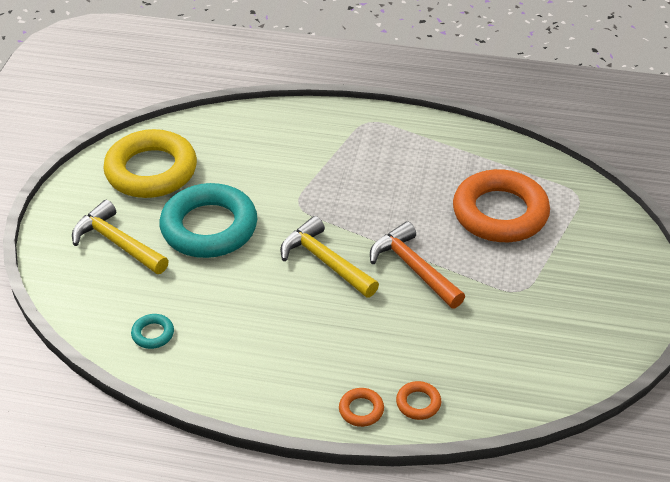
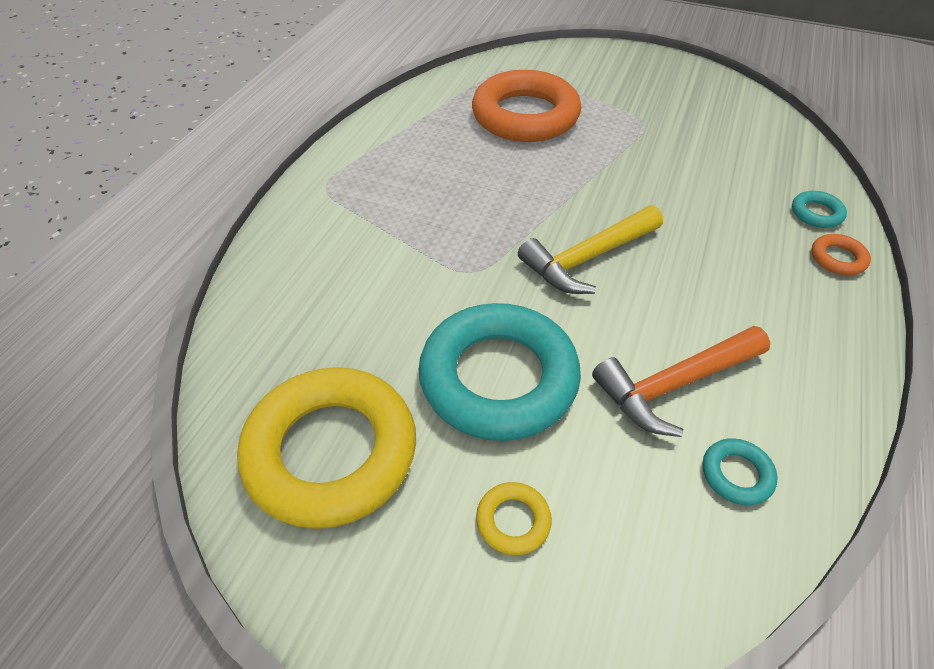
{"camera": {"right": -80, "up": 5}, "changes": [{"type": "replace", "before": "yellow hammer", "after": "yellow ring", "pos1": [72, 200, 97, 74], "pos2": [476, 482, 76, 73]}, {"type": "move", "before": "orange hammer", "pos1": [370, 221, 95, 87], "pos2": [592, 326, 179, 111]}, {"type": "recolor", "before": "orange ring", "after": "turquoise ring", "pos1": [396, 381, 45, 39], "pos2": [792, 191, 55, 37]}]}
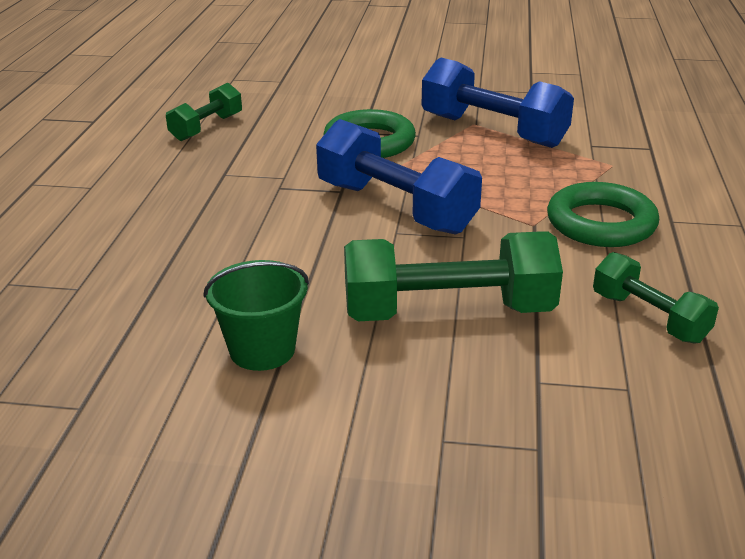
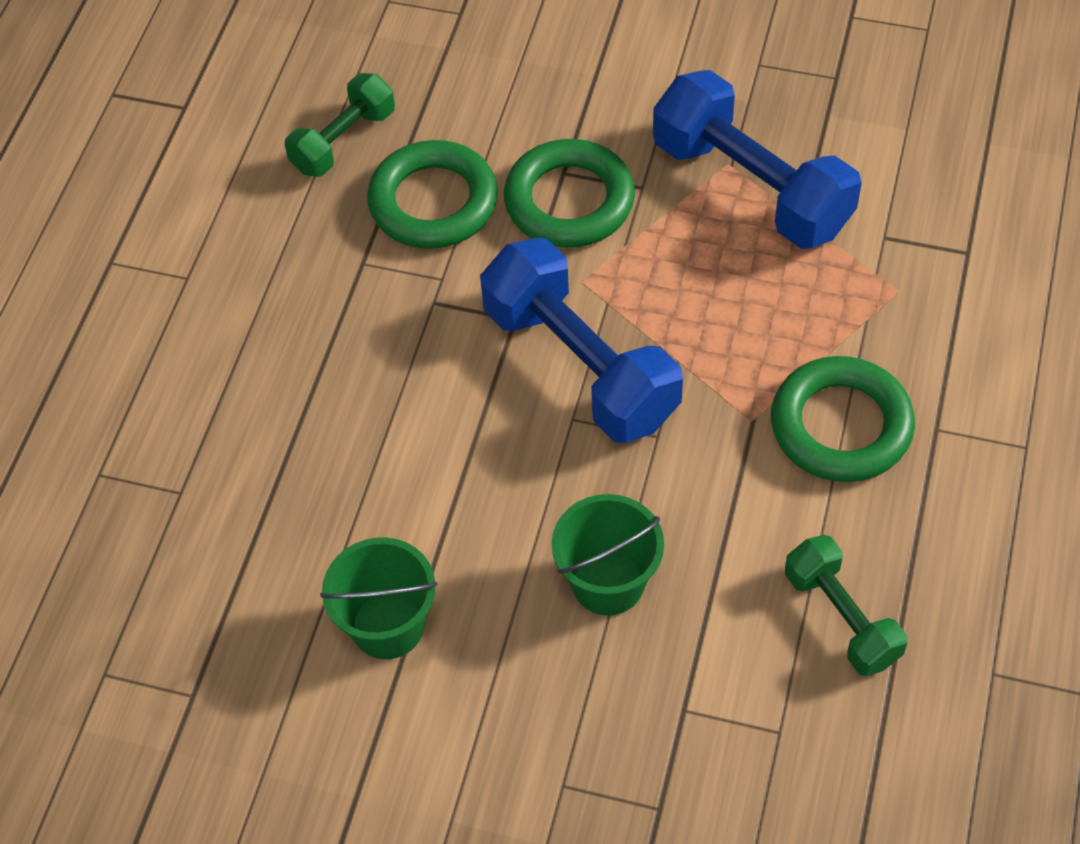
{"camera": {"right": 10, "up": 25}, "changes": [{"type": "replace", "before": "green dumbbell", "after": "green bucket", "pos1": [344, 232, 219, 89], "pos2": [552, 494, 112, 122]}, {"type": "insert", "after": "green ring", "pos2": [367, 140, 131, 109]}]}
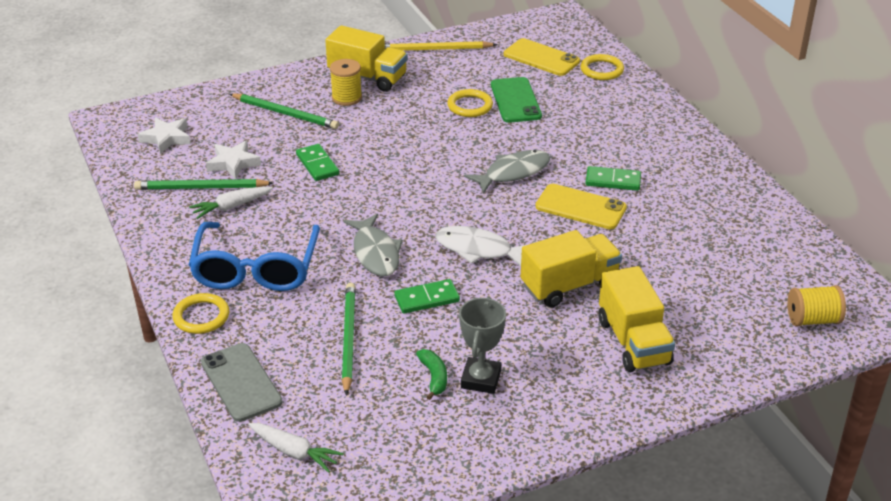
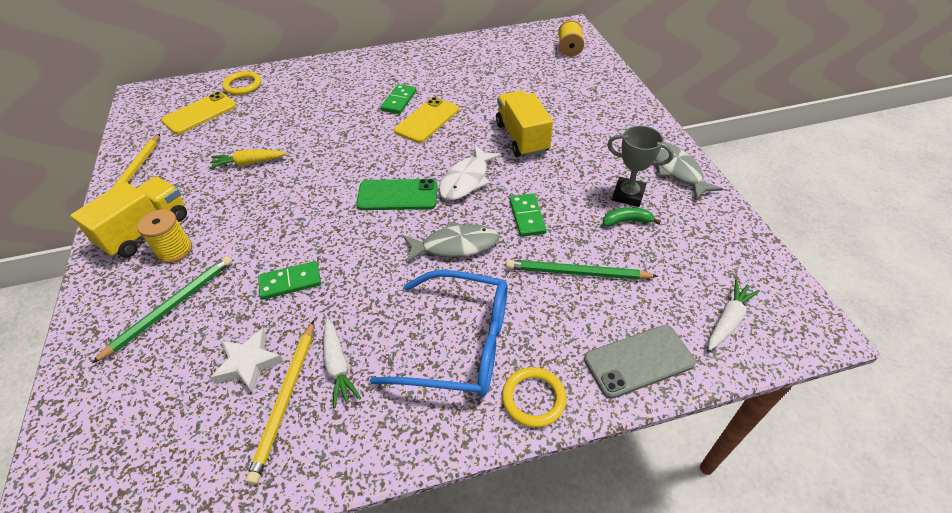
{"camera": {"right": -80, "up": 10}, "changes": [{"type": "move", "before": "green phone", "pos1": [491, 77, 51, 46], "pos2": [356, 179, 81, 31]}, {"type": "replace", "before": "yellow ring", "after": "yellow carrot", "pos1": [447, 89, 46, 28], "pos2": [209, 149, 77, 20]}, {"type": "delete", "before": "white star", "pos1": [138, 117, 53, 37]}, {"type": "move", "before": "grey fish", "pos1": [464, 150, 86, 44], "pos2": [655, 142, 68, 58]}, {"type": "recolor", "before": "green pencil", "after": "yellow pencil", "pos1": [134, 179, 139, 11], "pos2": [246, 320, 68, 165]}, {"type": "delete", "before": "yellow truck", "pos1": [599, 266, 76, 106]}]}
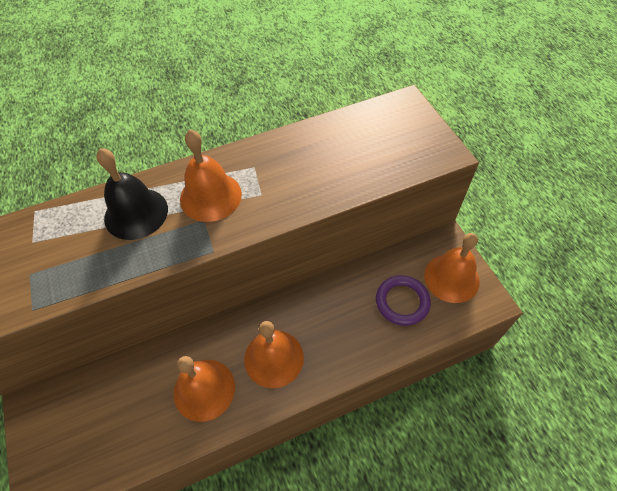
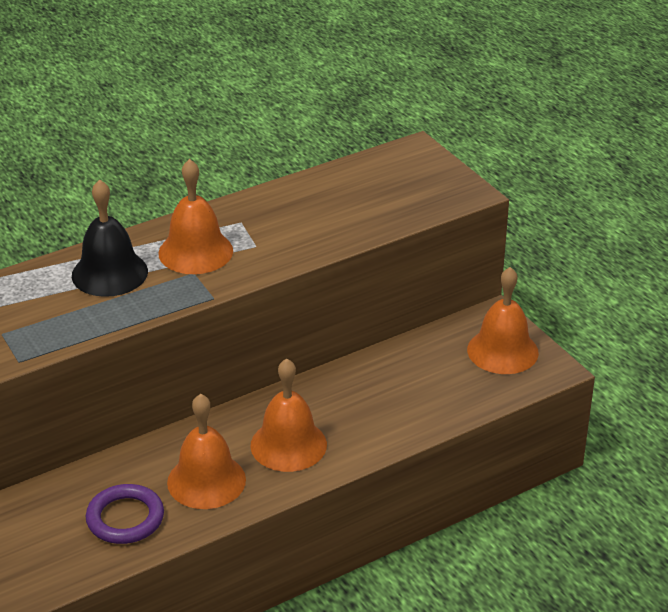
{"camera": {"right": -10, "up": -20}, "changes": [{"type": "move", "before": "purple ring", "pos1": [376, 275, 55, 51], "pos2": [86, 484, 78, 60]}]}
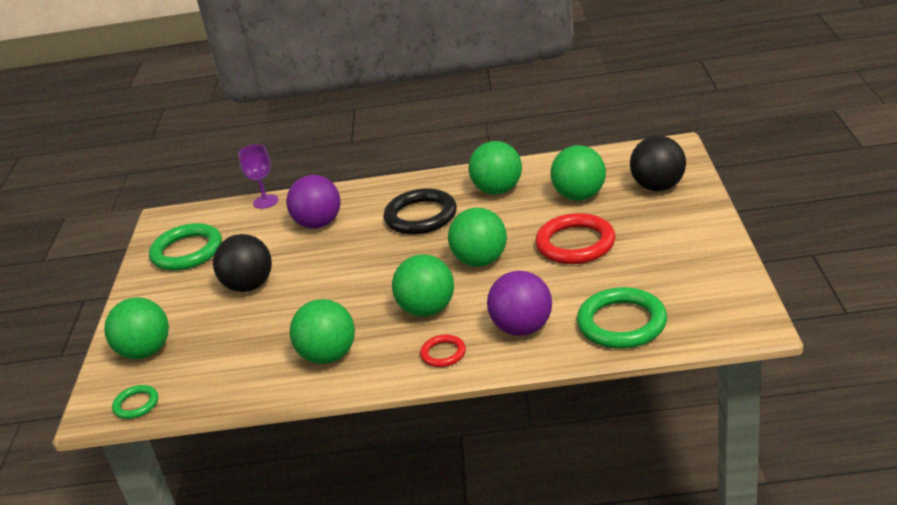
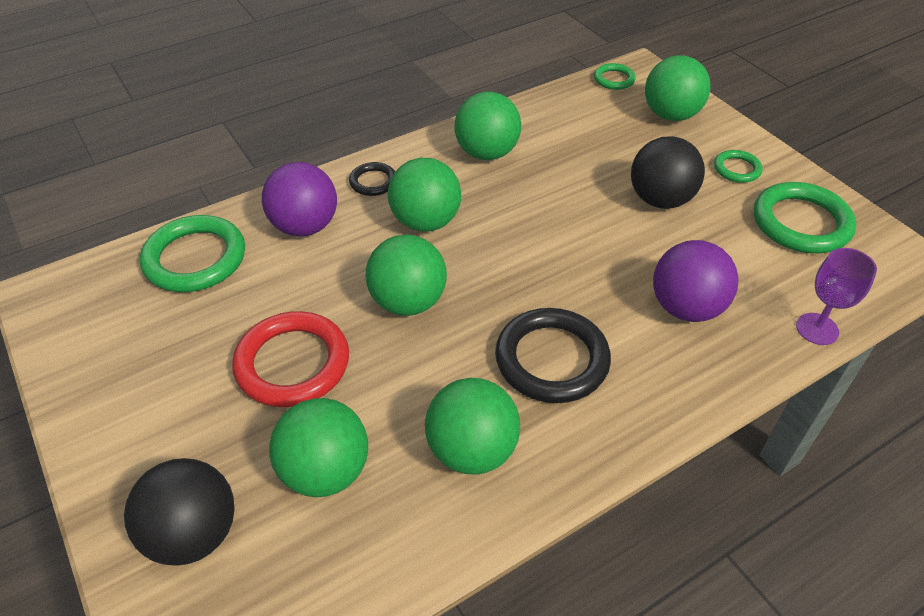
{"camera": {"right": 145, "up": 15}, "changes": [{"type": "recolor", "before": "red ring", "after": "black ring", "pos1": [420, 335, 46, 32], "pos2": [349, 162, 46, 34]}, {"type": "insert", "after": "green ring", "pos2": [714, 150, 49, 33]}]}
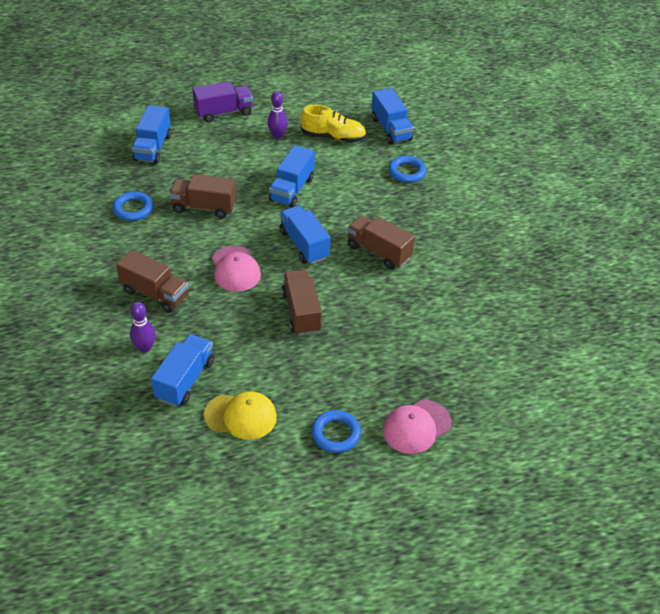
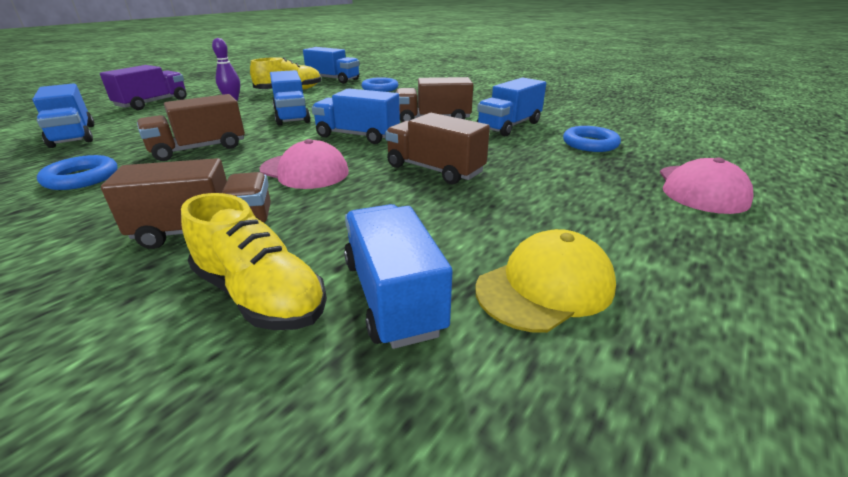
{"camera": {"right": -40, "up": -15}, "changes": [{"type": "replace", "before": "purple bowling pin", "after": "yellow shoe", "pos1": [130, 302, 26, 51], "pos2": [181, 193, 146, 137]}, {"type": "move", "before": "blue ring", "pos1": [311, 410, 50, 43], "pos2": [563, 126, 58, 26]}, {"type": "insert", "after": "blue truck", "pos2": [477, 77, 69, 59]}]}
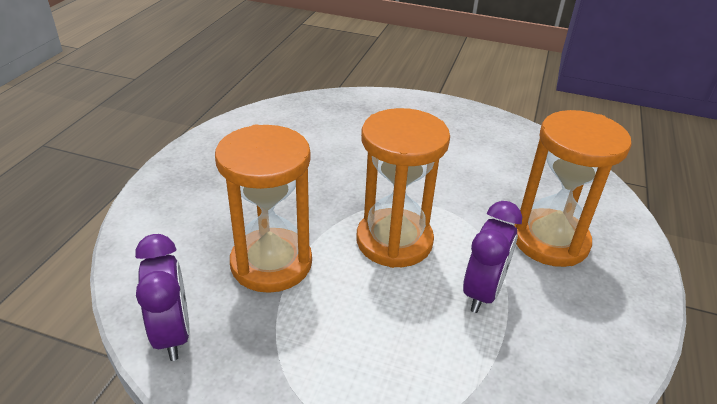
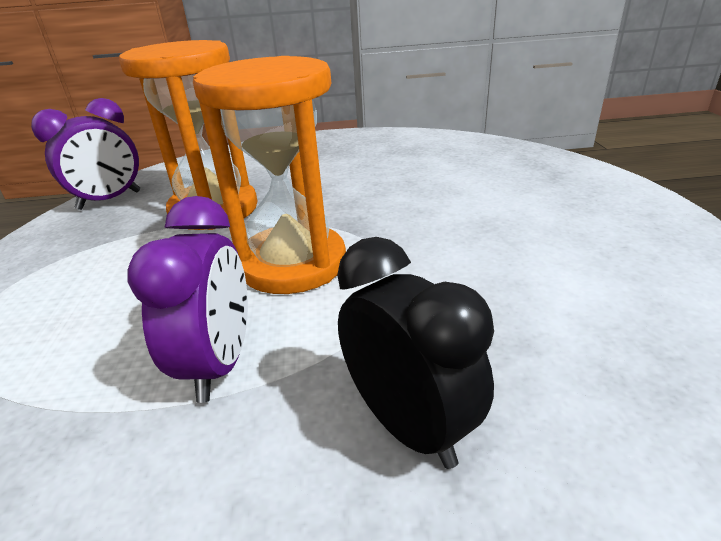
{"camera": {"right": 70, "up": -5}, "changes": [{"type": "replace", "before": "orange hourglass", "after": "black clock", "pos1": [514, 110, 118, 157], "pos2": [337, 237, 157, 232]}, {"type": "rotate", "before": "purple clock", "pos1": [463, 201, 59, 112], "pos2": [128, 196, 120, 207], "turn": -90}]}
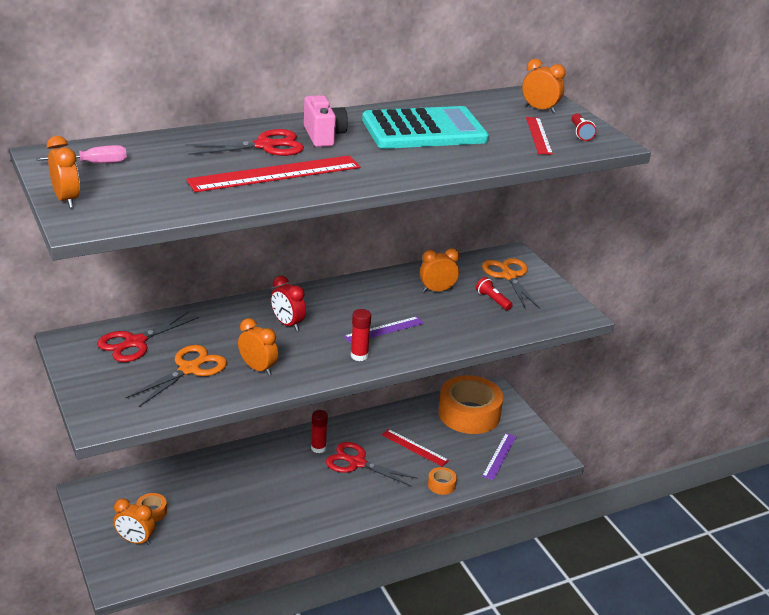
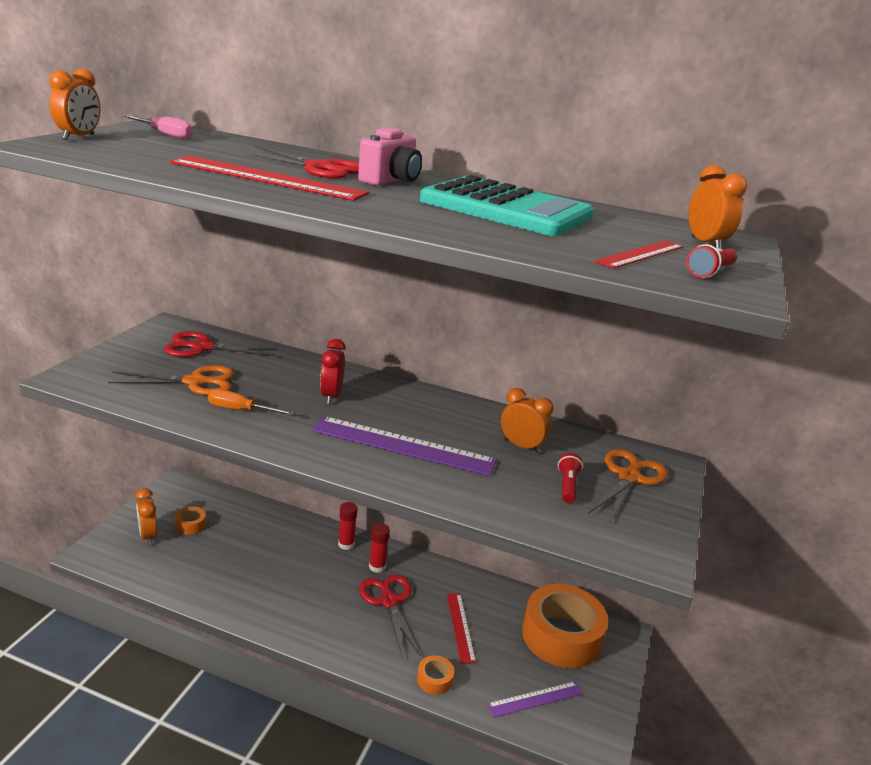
{"camera": {"right": 45, "up": -5}, "changes": [{"type": "move", "before": "red glue stick", "pos1": [351, 309, 20, 52], "pos2": [338, 502, 19, 48]}, {"type": "resize", "before": "purple ruler", "pos1": [344, 316, 80, 27], "pos2": [312, 416, 185, 60], "scale": 1.76}, {"type": "replace", "before": "orange clock", "after": "orange screwdriver", "pos1": [238, 318, 40, 58], "pos2": [208, 389, 87, 26]}]}
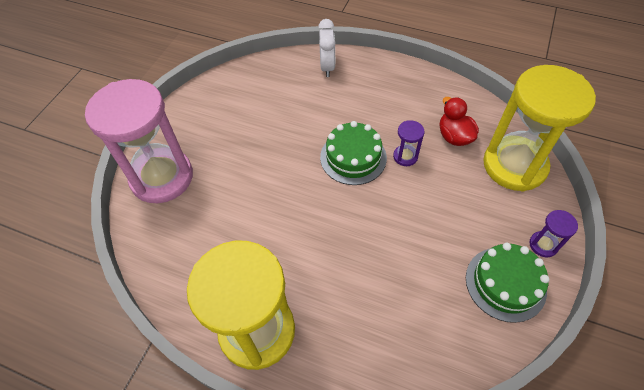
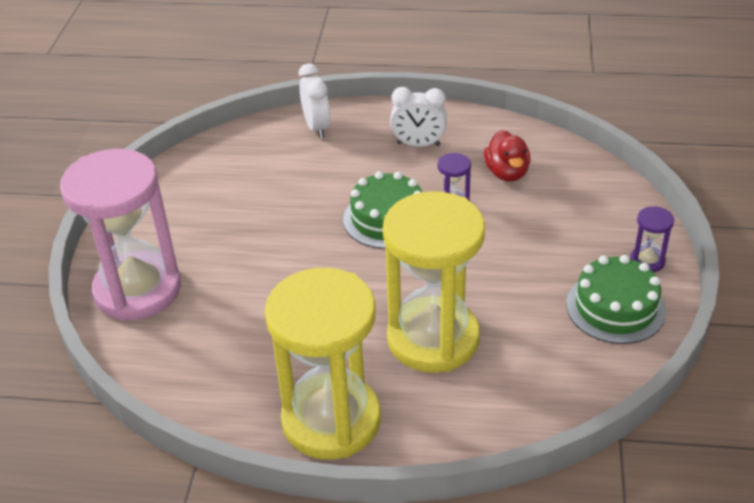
{"camera": {"right": -15, "up": -15}, "changes": [{"type": "move", "before": "yellow hourglass", "pos1": [483, 65, 113, 126], "pos2": [383, 191, 102, 182]}, {"type": "rotate", "before": "red duck", "pos1": [440, 97, 39, 49], "pos2": [484, 130, 46, 52], "turn": -150}, {"type": "insert", "after": "white clock", "pos2": [390, 87, 57, 60]}]}
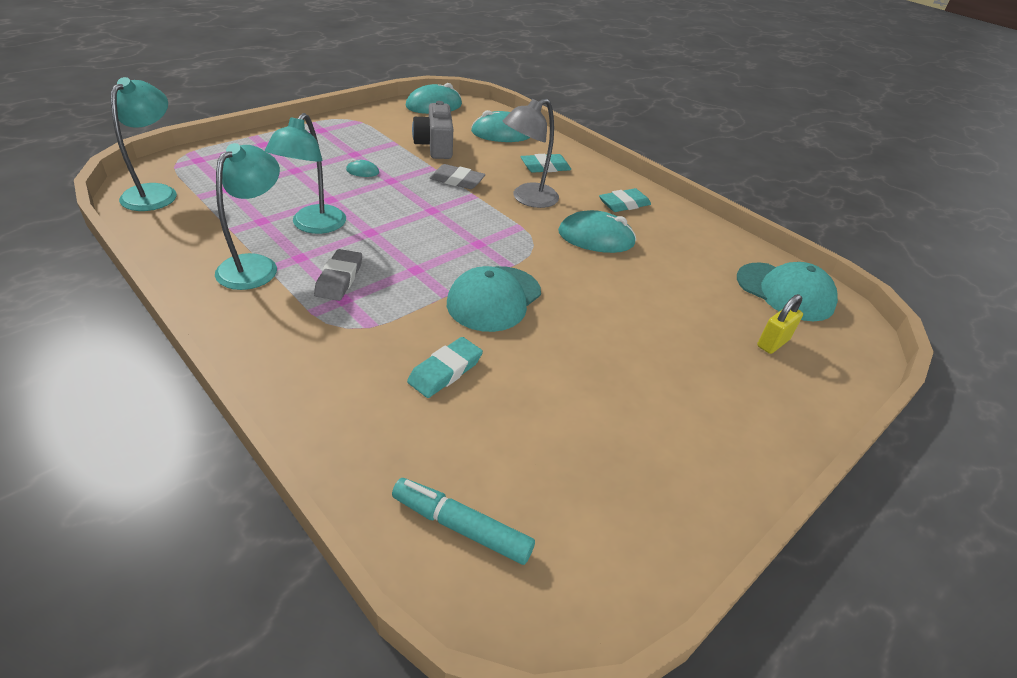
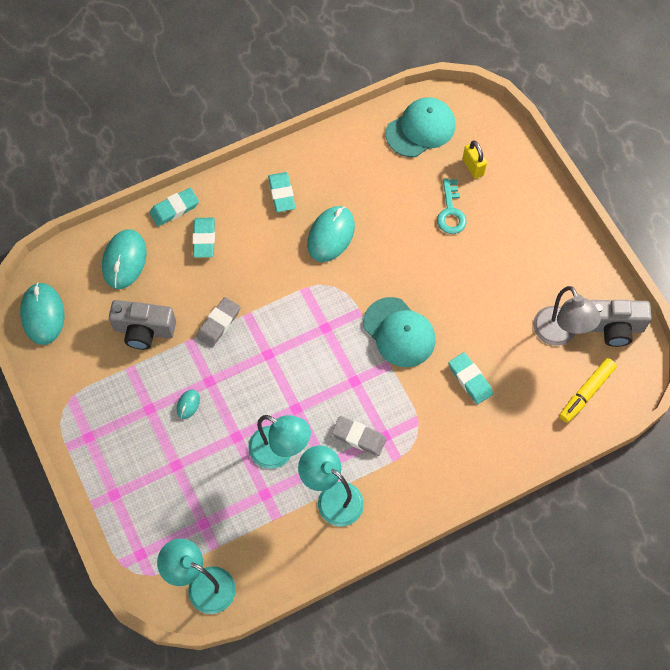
{"camera": {"right": -70, "up": 25}, "changes": [{"type": "move", "before": "grey lamp", "pos1": [502, 99, 57, 109], "pos2": [533, 286, 68, 60]}, {"type": "recolor", "before": "turquoise marker", "after": "yellow marker", "pos1": [392, 478, 143, 87], "pos2": [559, 358, 58, 65]}, {"type": "insert", "after": "turquoise key", "pos2": [437, 179, 30, 55]}, {"type": "insert", "after": "turquoise eraser", "pos2": [149, 188, 50, 38]}, {"type": "insert", "after": "grey camera", "pos2": [590, 300, 62, 47]}]}
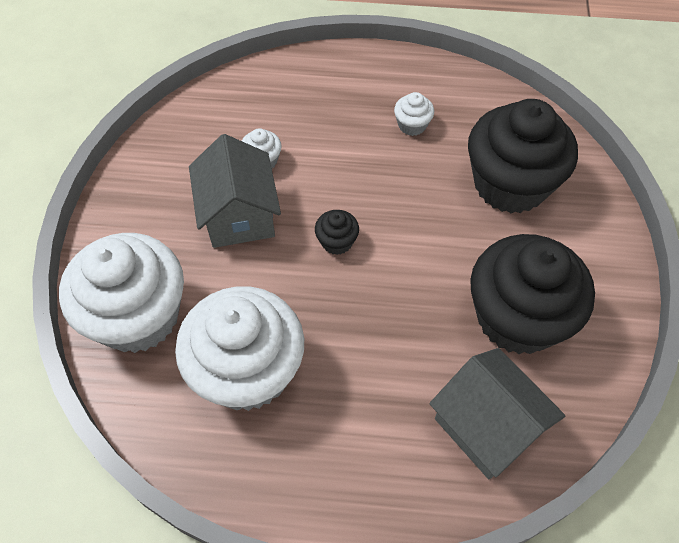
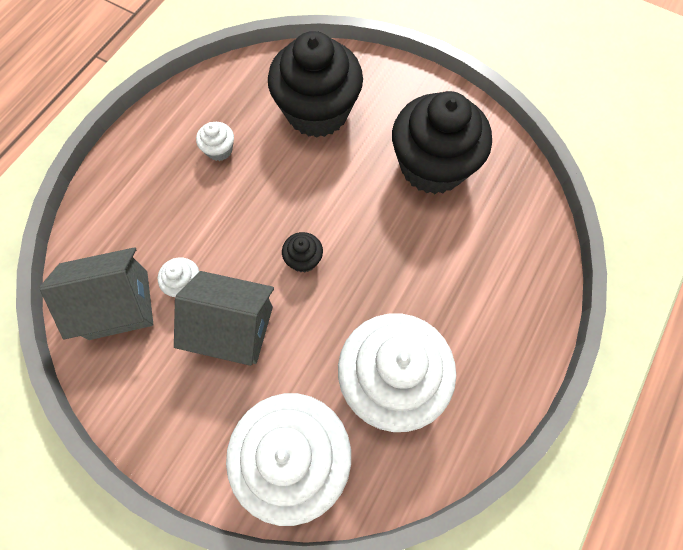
{"camera": {"right": -65, "up": 10}, "changes": [{"type": "move", "before": "grey house", "pos1": [430, 348, 135, 131], "pos2": [40, 247, 113, 93]}]}
